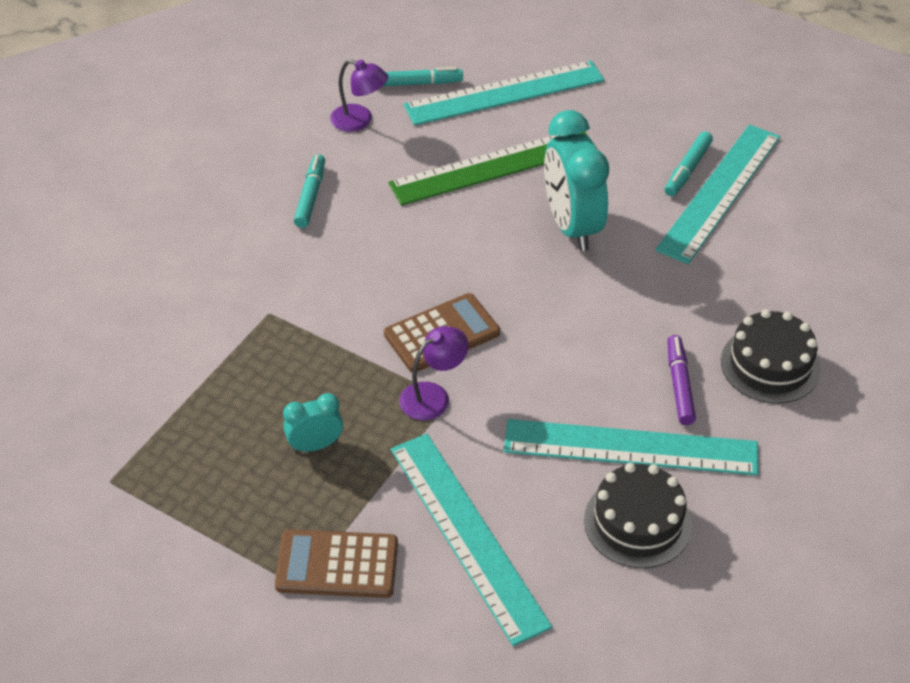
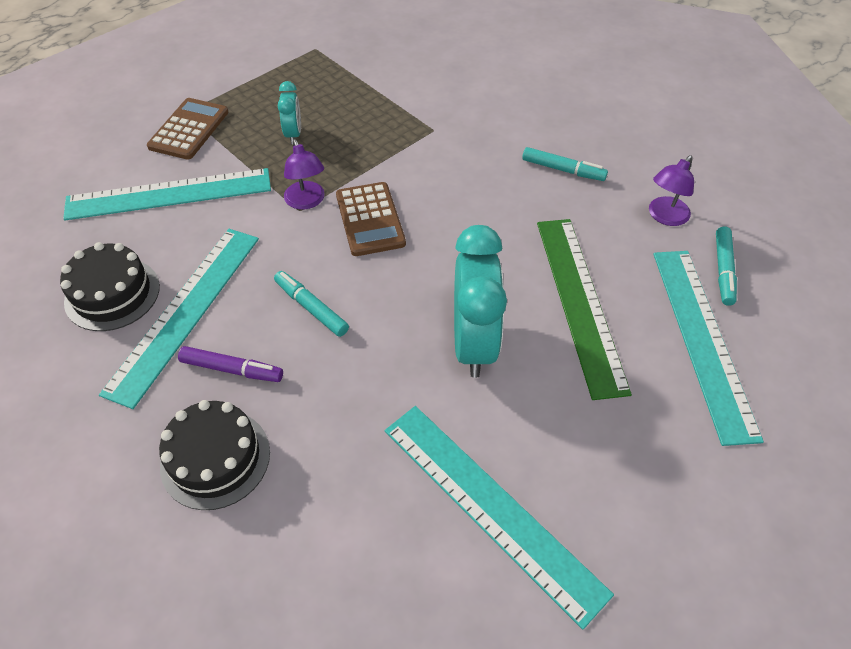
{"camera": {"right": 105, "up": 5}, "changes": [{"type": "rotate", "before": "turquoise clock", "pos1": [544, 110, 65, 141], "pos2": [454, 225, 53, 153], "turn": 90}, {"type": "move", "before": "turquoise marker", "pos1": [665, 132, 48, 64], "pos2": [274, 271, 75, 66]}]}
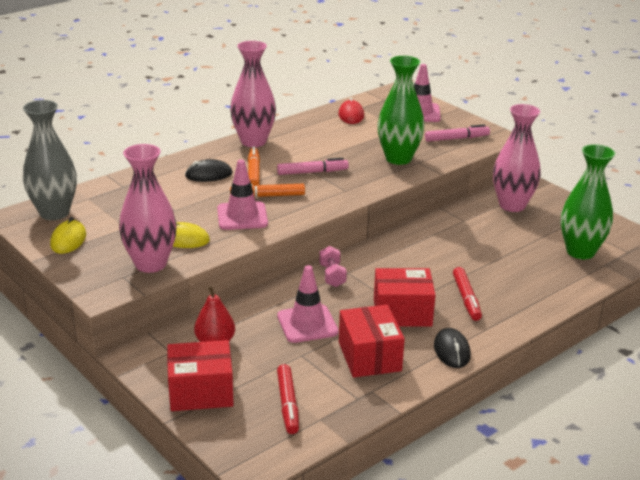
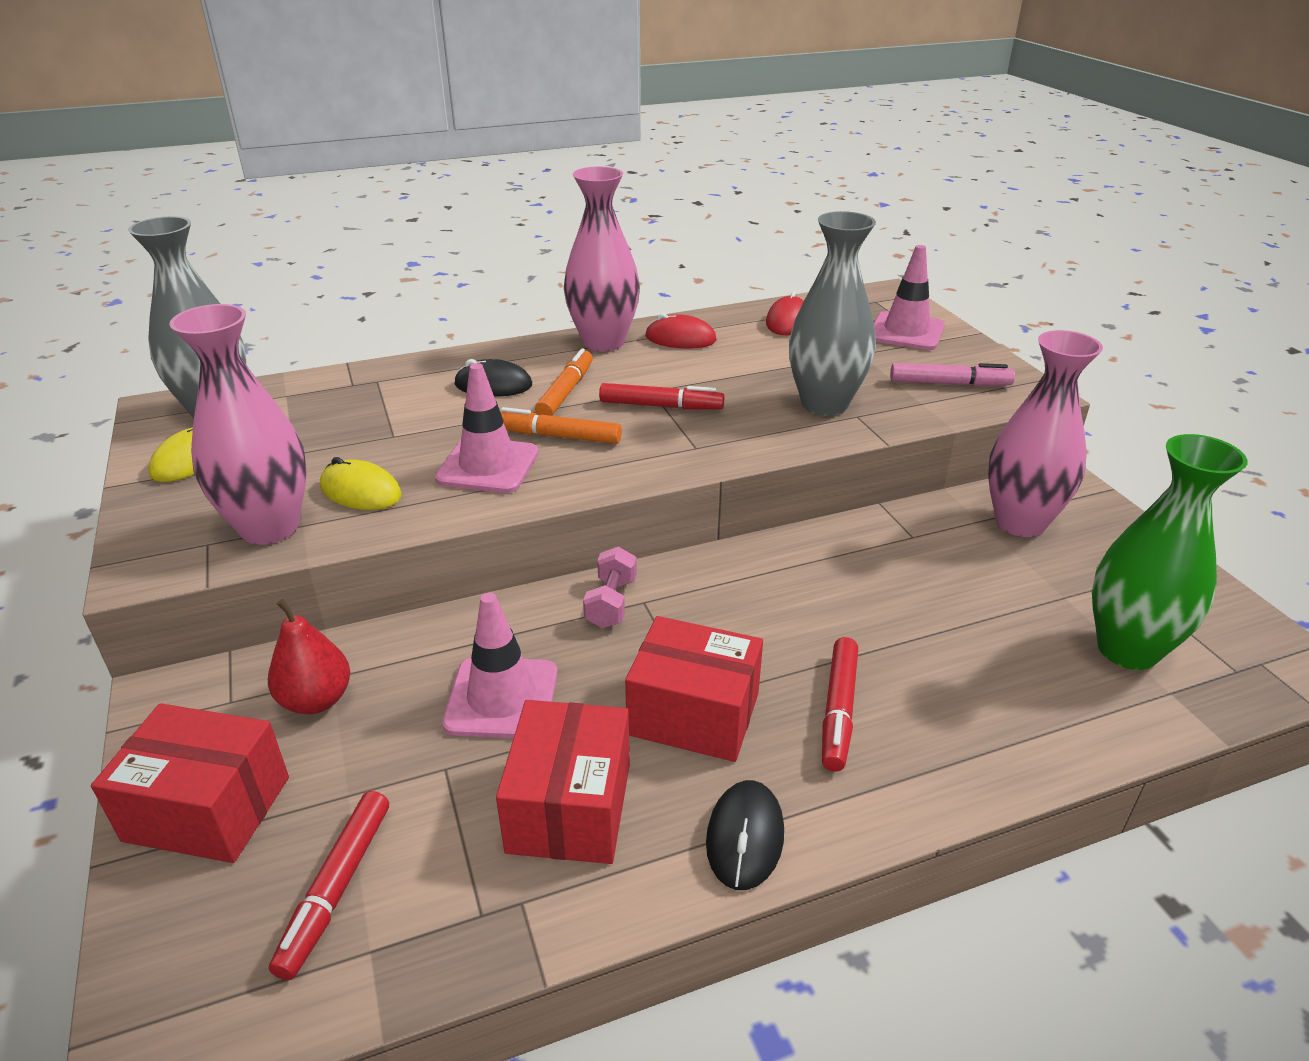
{"camera": {"right": 20, "up": 5}, "changes": [{"type": "recolor", "before": "green vase", "after": "grey vase", "pos1": [377, 56, 48, 109], "pos2": [789, 211, 87, 205]}, {"type": "recolor", "before": "pink marker", "after": "red marker", "pos1": [277, 158, 72, 17], "pos2": [599, 383, 125, 27]}, {"type": "insert", "after": "red mouse", "pos2": [645, 313, 72, 36]}]}
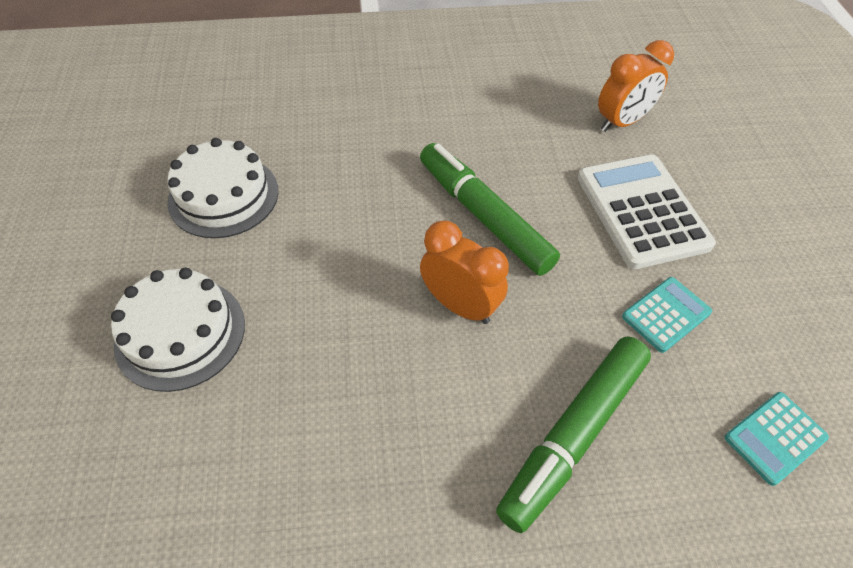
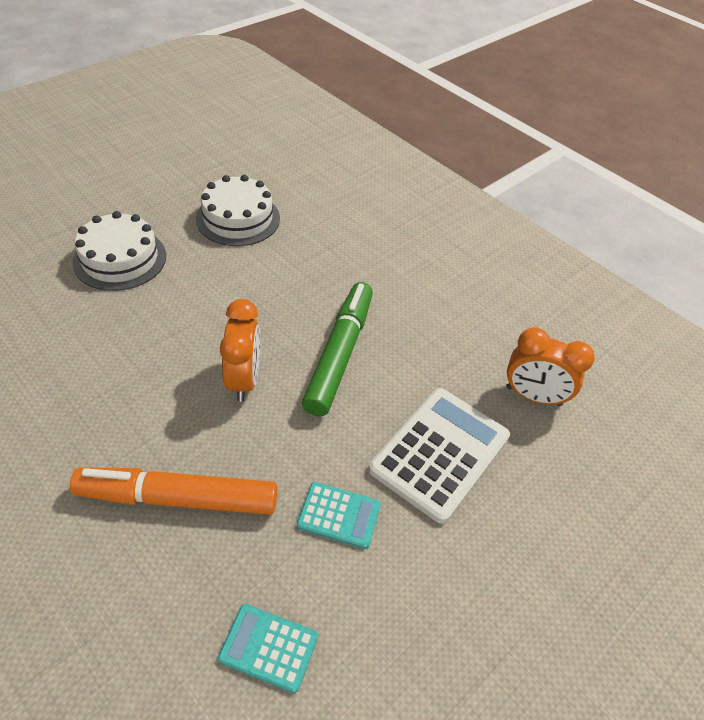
{"camera": {"right": 50, "up": -5}, "changes": [{"type": "recolor", "before": "green marker", "after": "orange marker", "pos1": [496, 336, 155, 197], "pos2": [70, 467, 207, 48]}]}
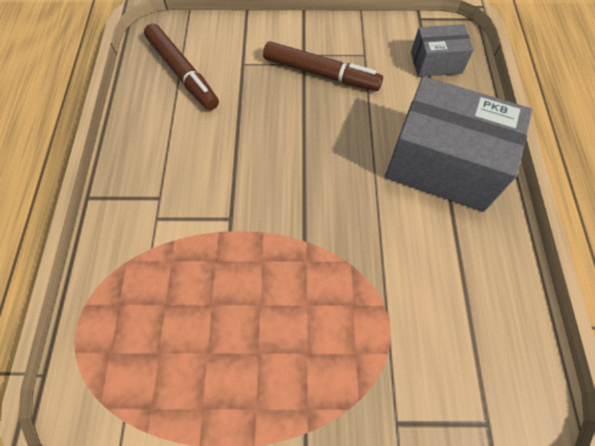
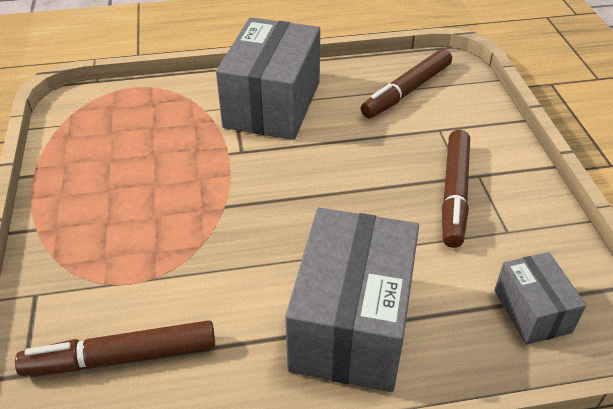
{"camera": {"right": 80, "up": -20}, "changes": [{"type": "insert", "after": "grey box", "pos2": [216, 17, 104, 123]}, {"type": "insert", "after": "brown marker", "pos2": [15, 320, 200, 56]}]}
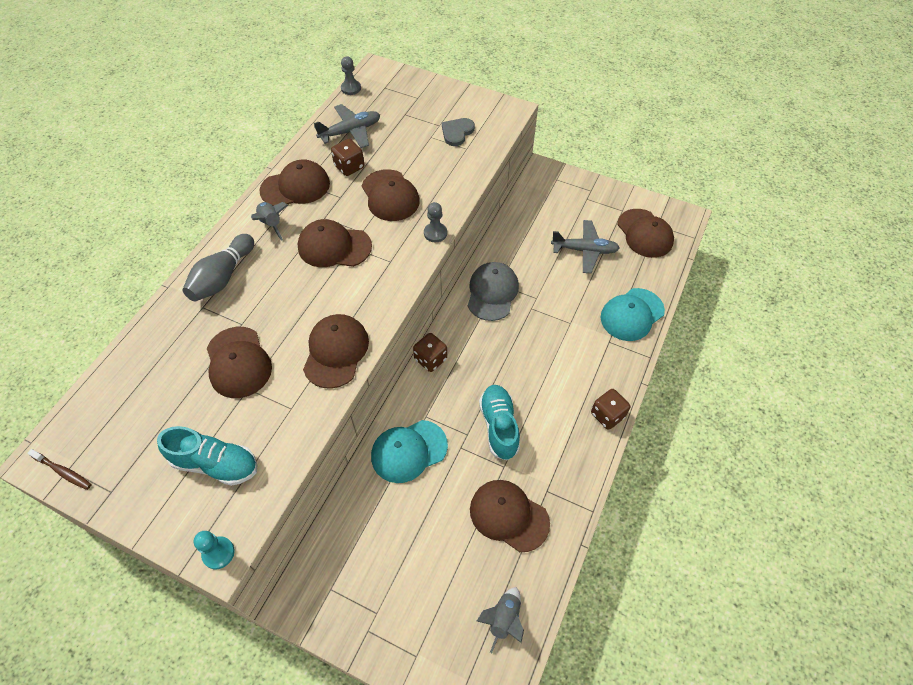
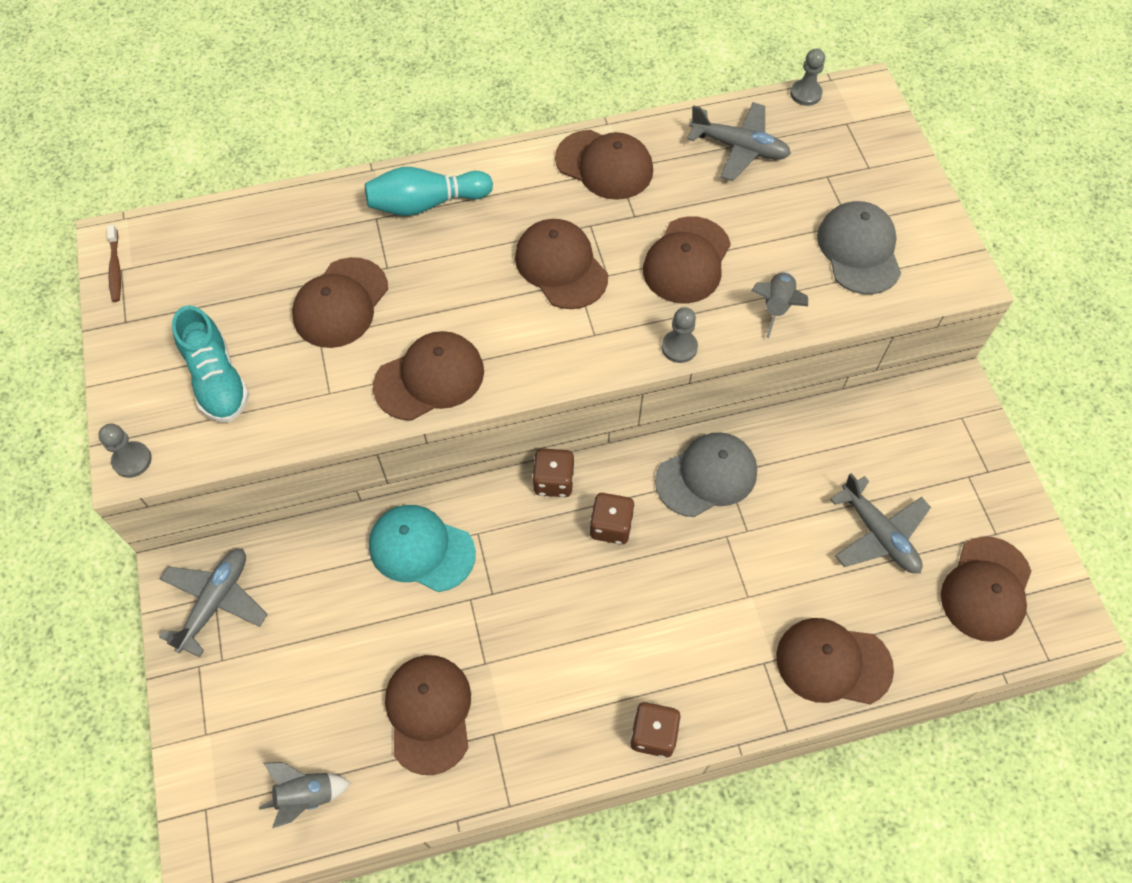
{"camera": {"right": 50, "up": 5}, "changes": [{"type": "replace", "before": "grey heart", "after": "grey cap", "pos1": [442, 118, 33, 28], "pos2": [817, 201, 84, 93]}, {"type": "move", "before": "brown dice", "pos1": [331, 139, 33, 37], "pos2": [589, 493, 46, 51]}, {"type": "move", "before": "grey rocket", "pos1": [251, 202, 37, 39], "pos2": [751, 271, 57, 67]}, {"type": "recolor", "before": "grey bowling pin", "after": "turquoise bowling pin", "pos1": [182, 234, 72, 68], "pos2": [365, 167, 128, 49]}, {"type": "recolor", "before": "turquoise cap", "after": "brown cap", "pos1": [601, 288, 64, 53], "pos2": [776, 618, 118, 86]}, {"type": "delete", "before": "turquoise shoe", "pos1": [479, 385, 41, 76]}, {"type": "recolor", "before": "turquoise pawn", "after": "grey pawn", "pos1": [194, 531, 41, 38], "pos2": [98, 424, 54, 54]}, {"type": "insert", "after": "grey plane", "pos2": [159, 549, 109, 108]}]}
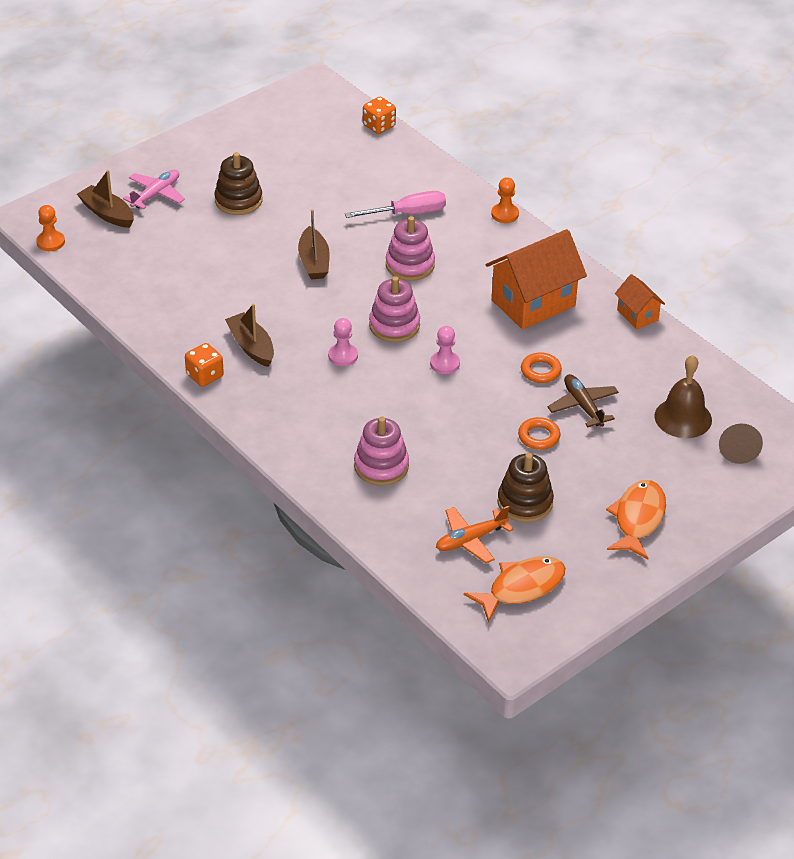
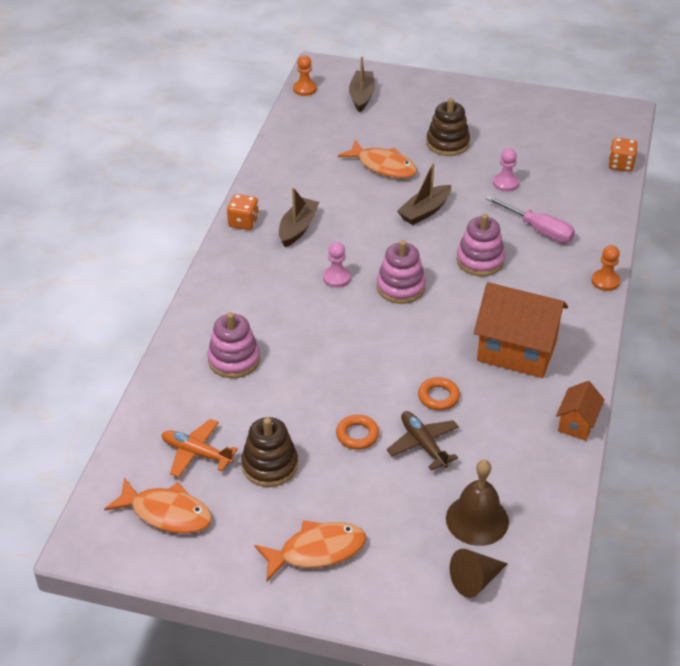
{"camera": {"right": 55, "up": 0}, "changes": [{"type": "delete", "before": "pink plane", "pos1": [123, 170, 62, 39]}, {"type": "move", "before": "pink pawn", "pos1": [430, 326, 30, 48], "pos2": [493, 148, 26, 44]}, {"type": "rotate", "before": "brown plane", "pos1": [547, 374, 72, 53], "pos2": [387, 411, 72, 59], "turn": -60}, {"type": "insert", "after": "orange fish", "pos2": [338, 139, 79, 40]}]}
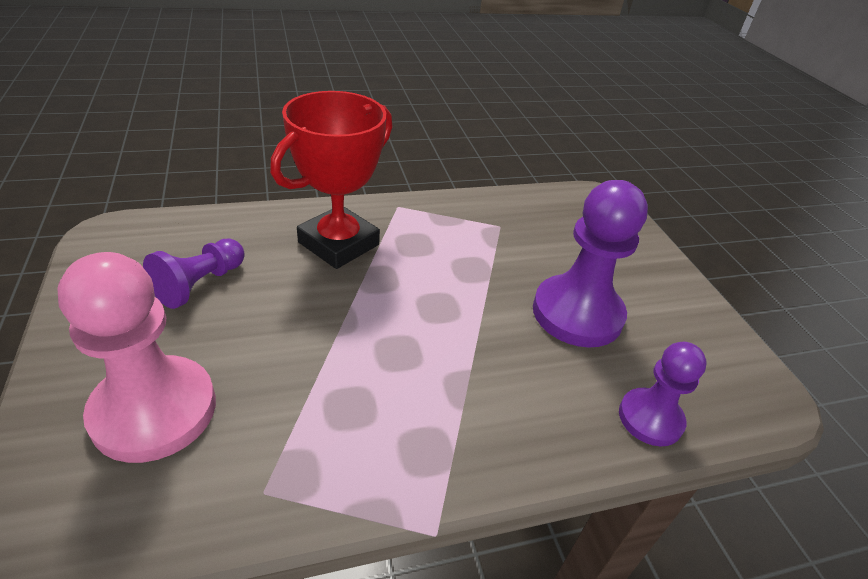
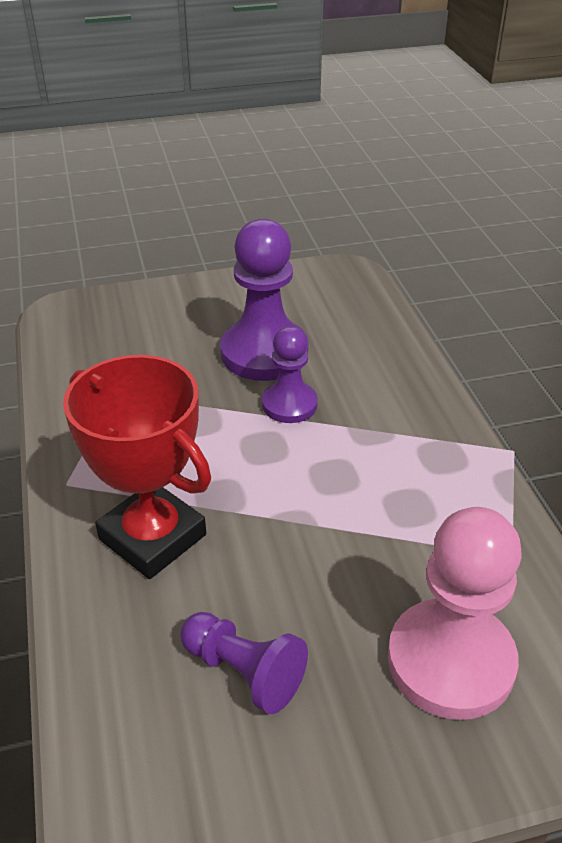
{"camera": {"right": -85, "up": 0}, "changes": [{"type": "move", "before": "purple pawn", "pos1": [619, 342, 88, 104], "pos2": [262, 326, 56, 97]}]}
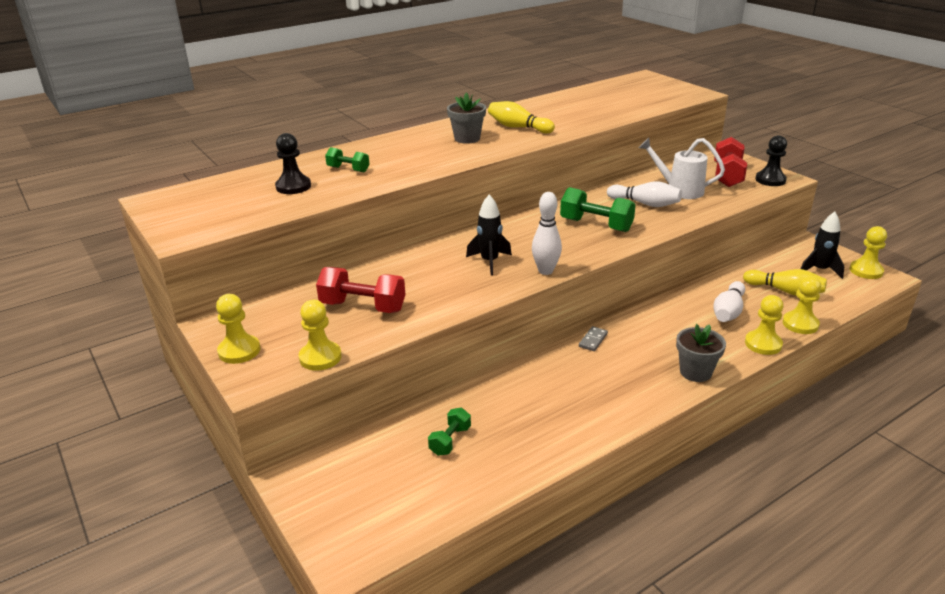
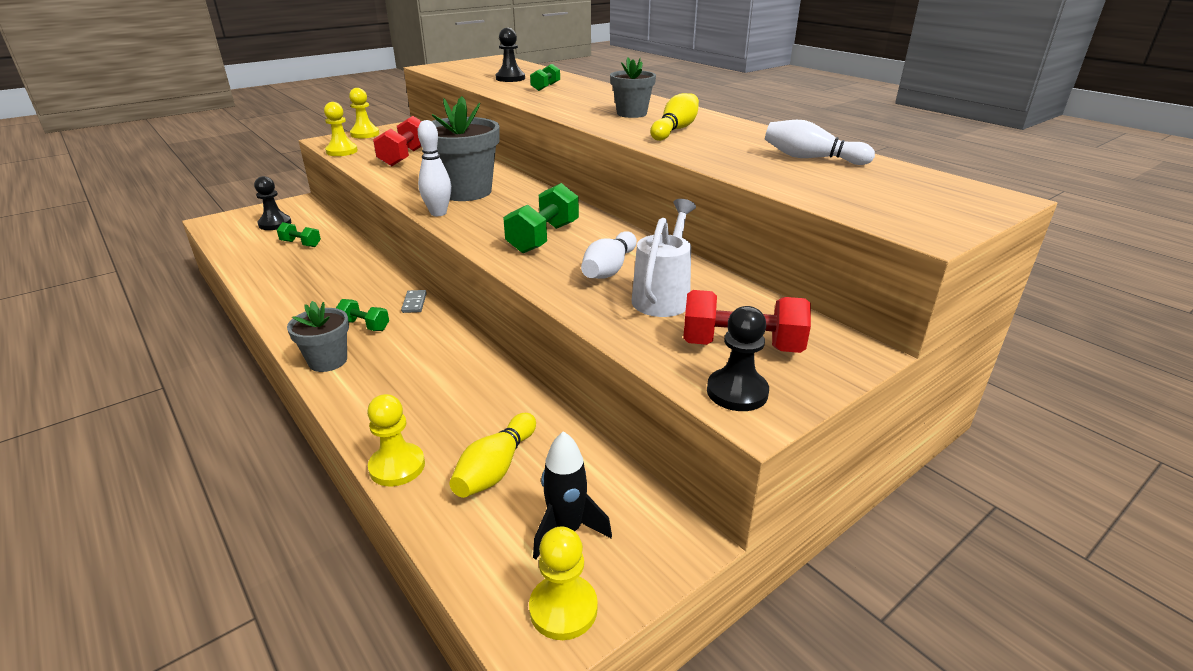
{"camera": {"right": 85, "up": 0}, "changes": [{"type": "replace", "before": "black rocket", "after": "grey flower pot", "pos1": [466, 195, 46, 81], "pos2": [417, 96, 83, 105]}, {"type": "move", "before": "white bowling pin", "pos1": [713, 281, 32, 41], "pos2": [765, 120, 110, 45]}, {"type": "delete", "before": "yellow pawn", "pos1": [745, 295, 39, 60]}, {"type": "rotate", "before": "grey domino", "pos1": [579, 326, 29, 25], "pos2": [401, 290, 26, 23], "turn": 60}, {"type": "insert", "after": "black pawn", "pos2": [254, 176, 37, 54]}, {"type": "insert", "after": "green dumbbell", "pos2": [336, 299, 53, 32]}]}
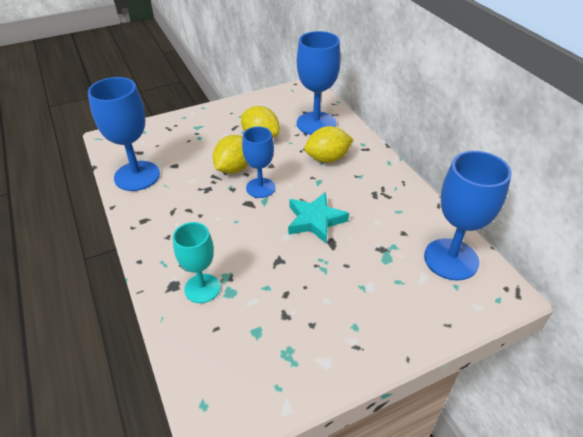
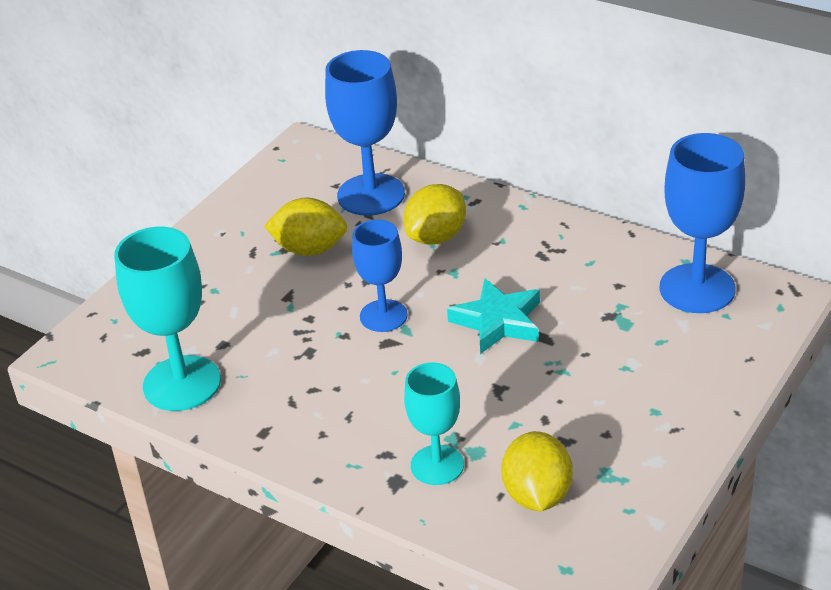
{"camera": {"right": -30, "up": -5}, "changes": [{"type": "recolor", "before": "blue goblet", "after": "turquoise goblet", "pos1": [88, 77, 72, 114], "pos2": [114, 227, 107, 184]}, {"type": "move", "before": "yellow lemon", "pos1": [213, 135, 35, 39], "pos2": [501, 431, 72, 80]}]}
